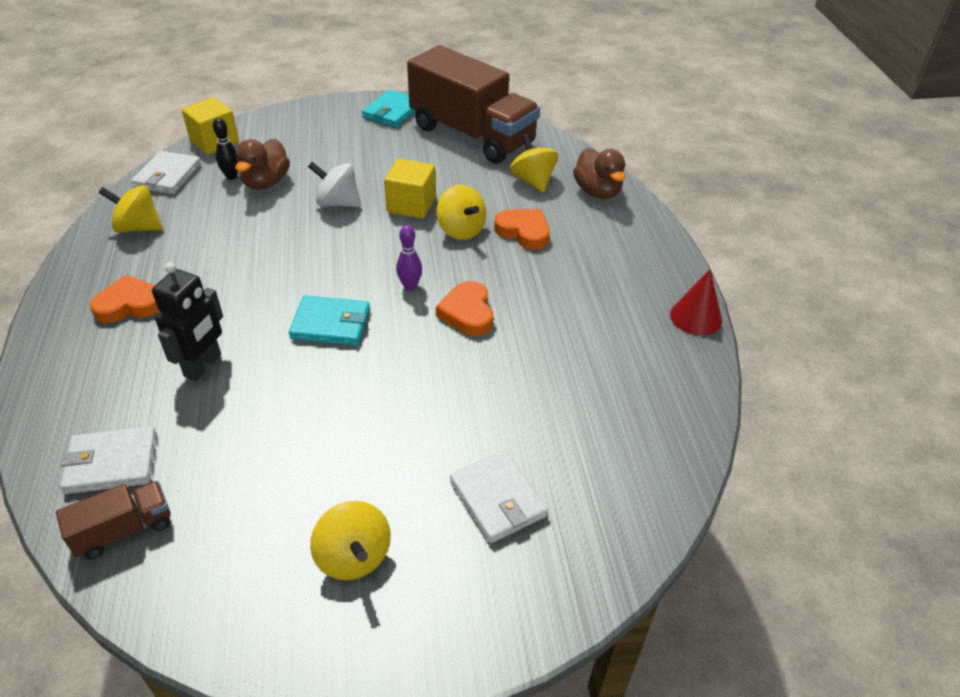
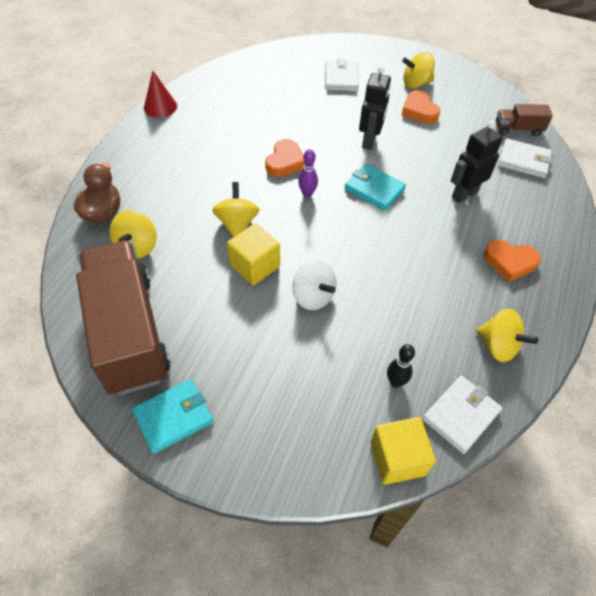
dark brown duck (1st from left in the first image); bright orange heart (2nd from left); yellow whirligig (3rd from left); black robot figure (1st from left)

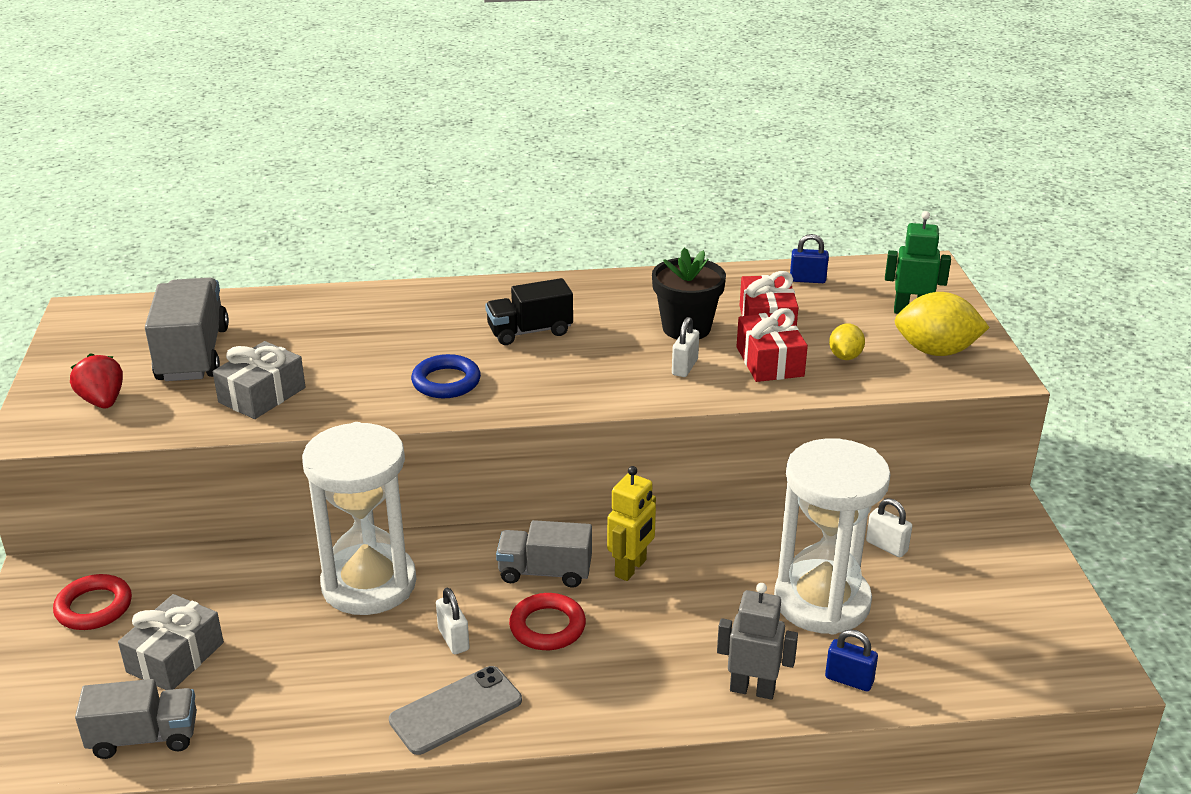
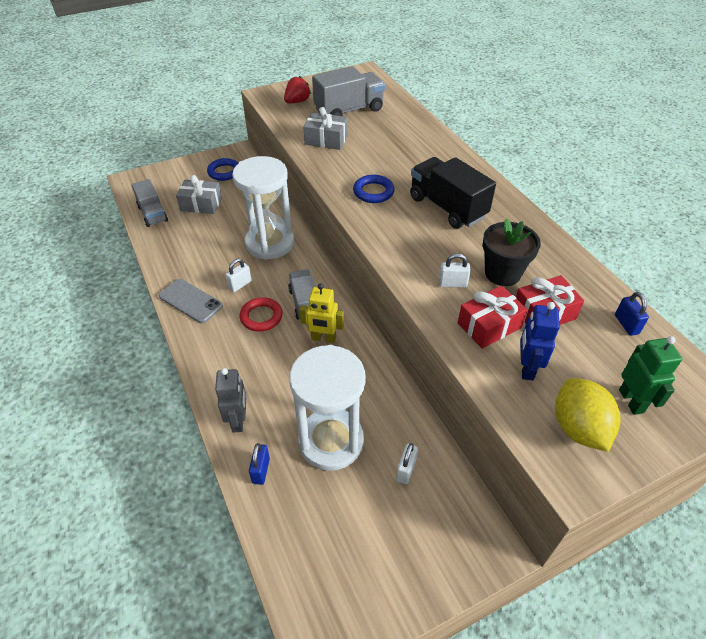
black lorry; royal blue robot figure; royal blue ring (1st from left)

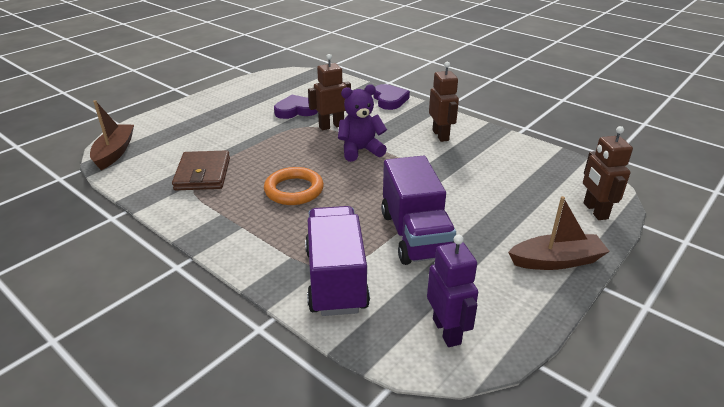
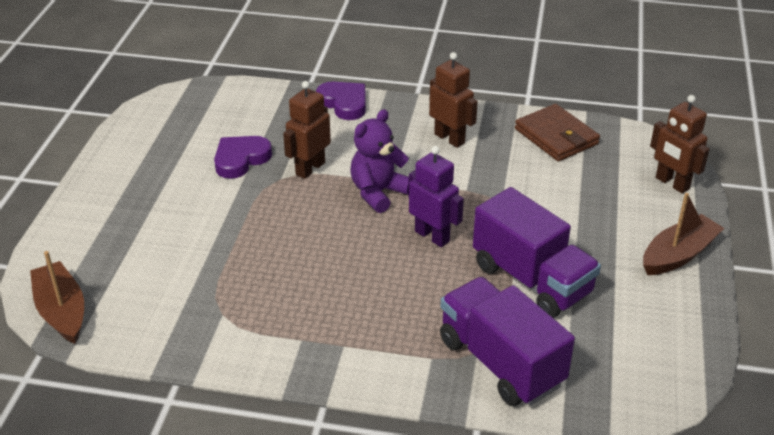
dark brown wallet; bright orange ring; violet robot figure

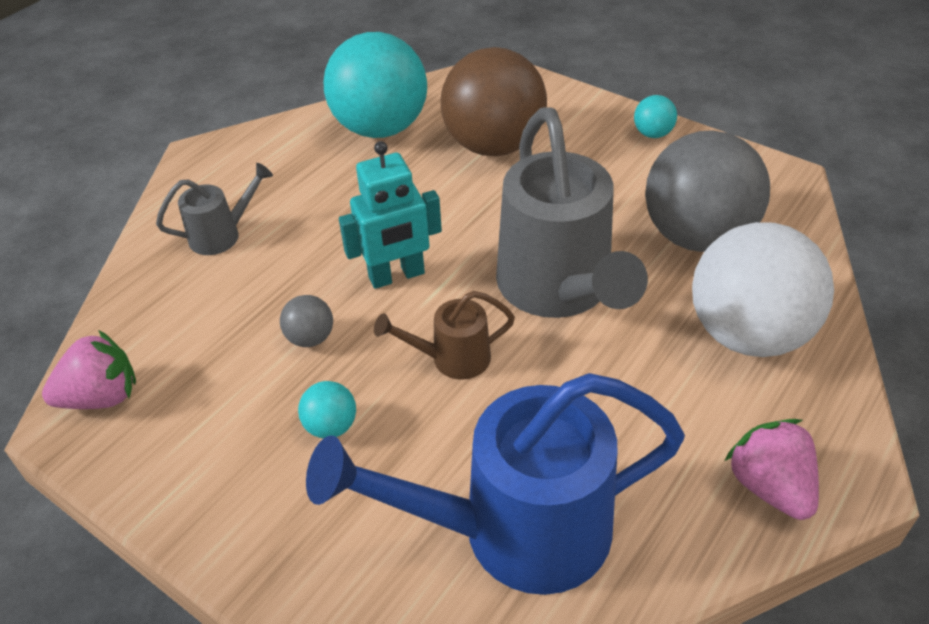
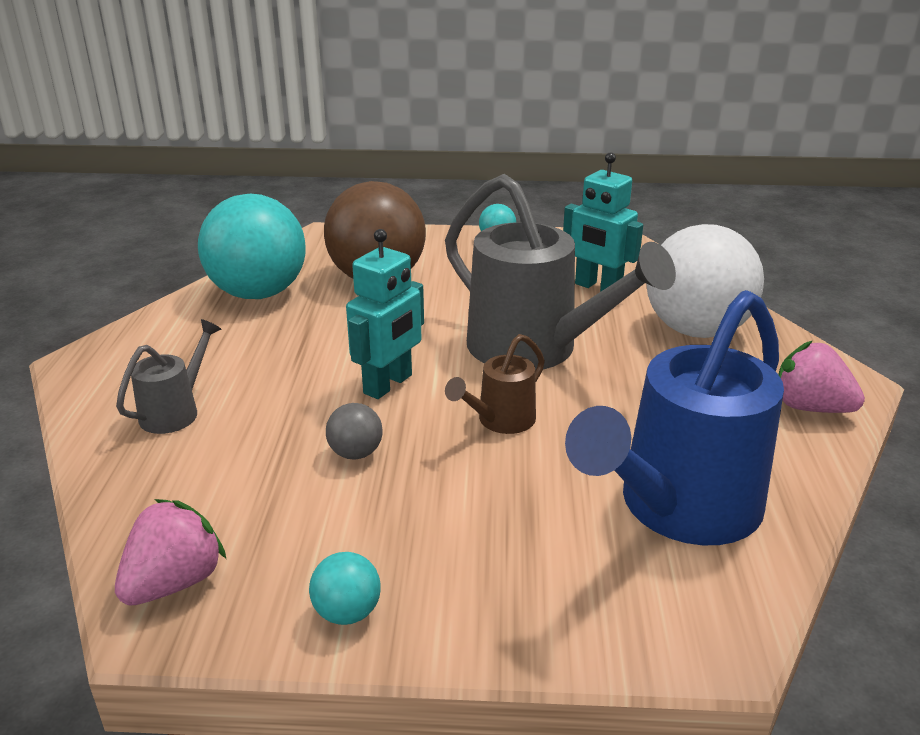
aqua robot figure (2nd from left); aqua sphere (2nd from left)

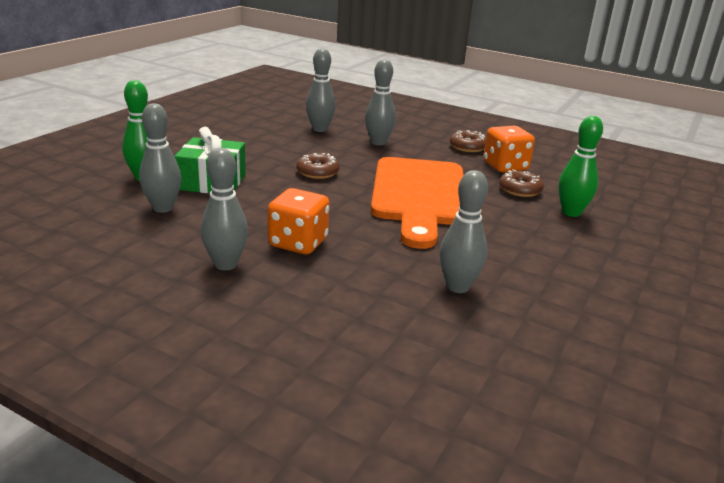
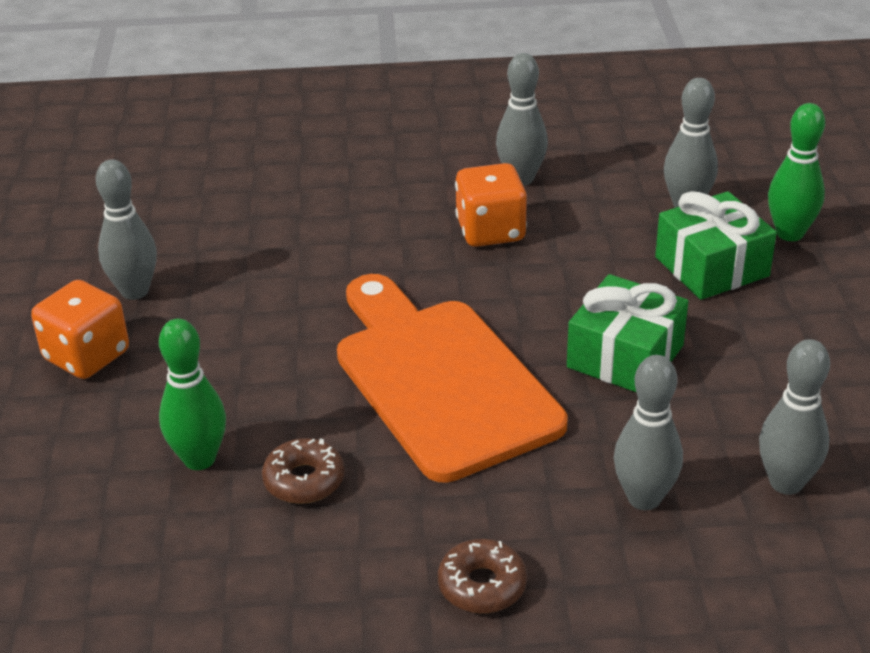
bright orange die (1st from left); green present (1st from left); grey skittle (1st from left)

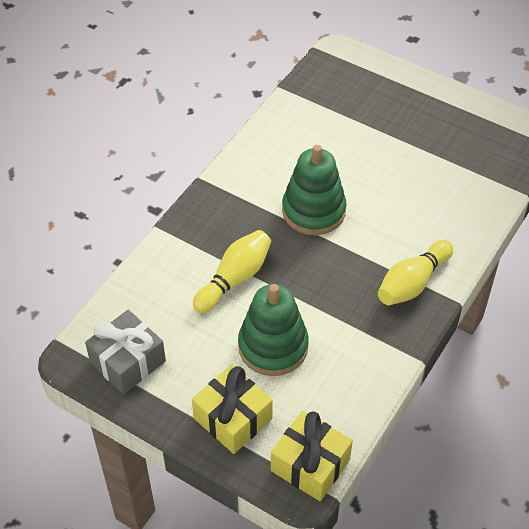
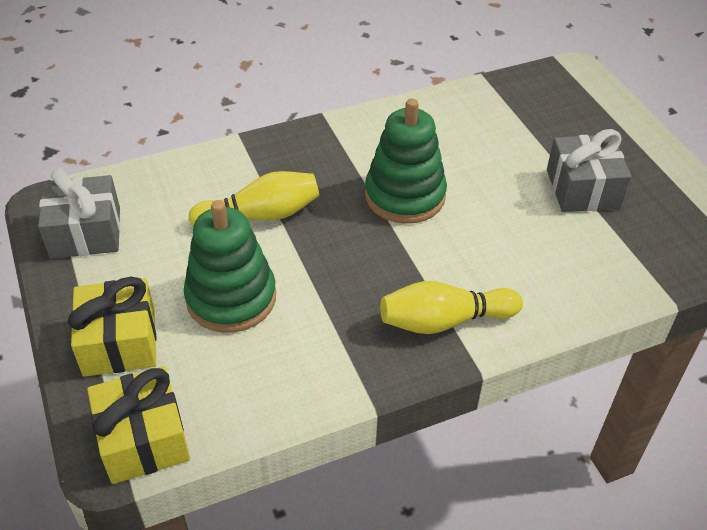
grey present (2nd from left)

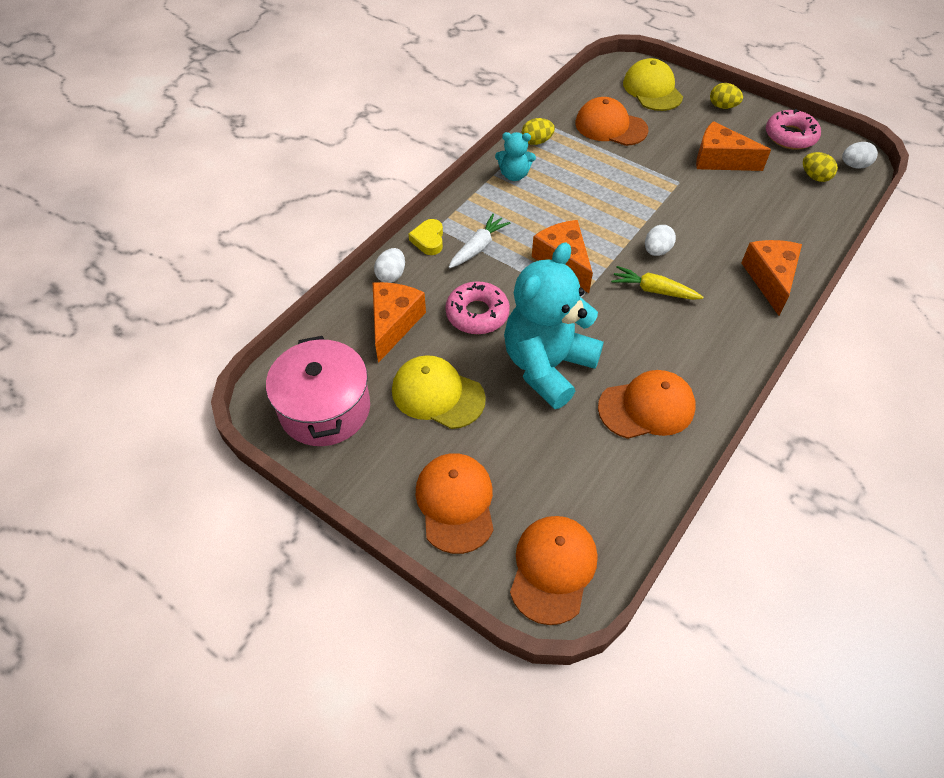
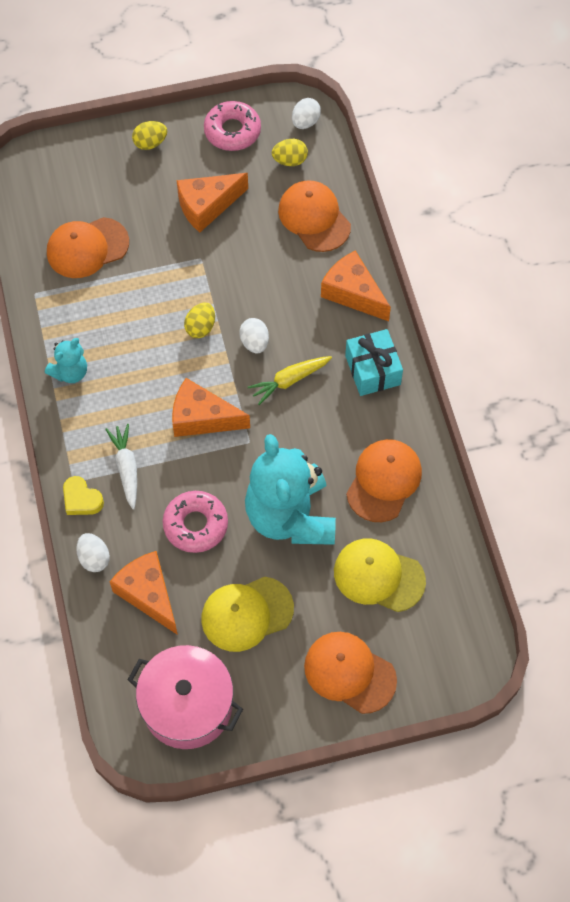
yellow baseball cap (2nd from left); yellow egg (2nd from left); bright orange baseball cap (2nd from left); aqua present

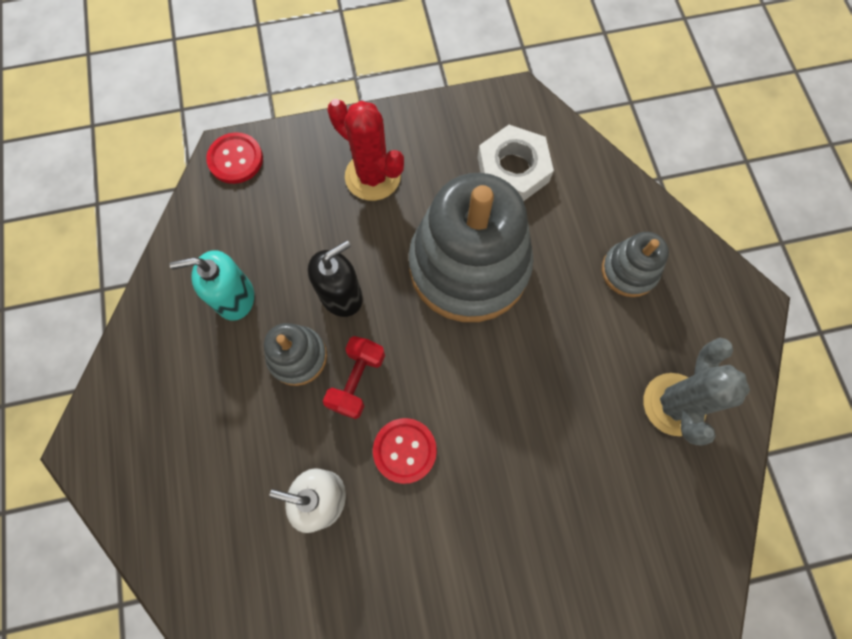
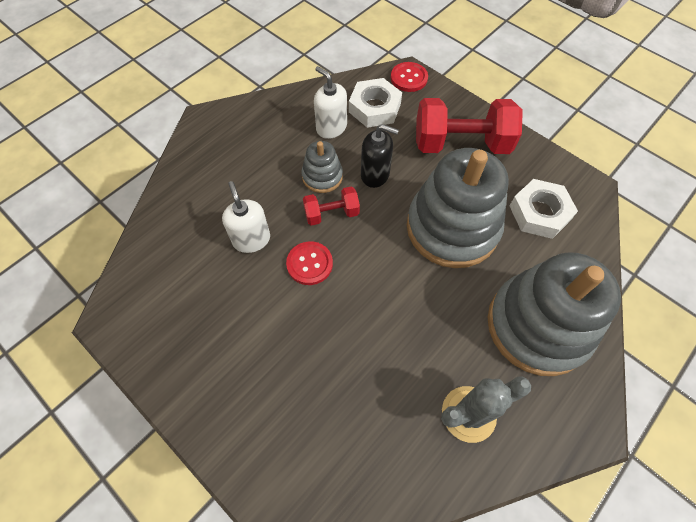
scarlet free weight (2nd from left); grey ring stacker (3rd from left); snow-white soap pump (2nd from left); snow-white hex nut (1st from left)

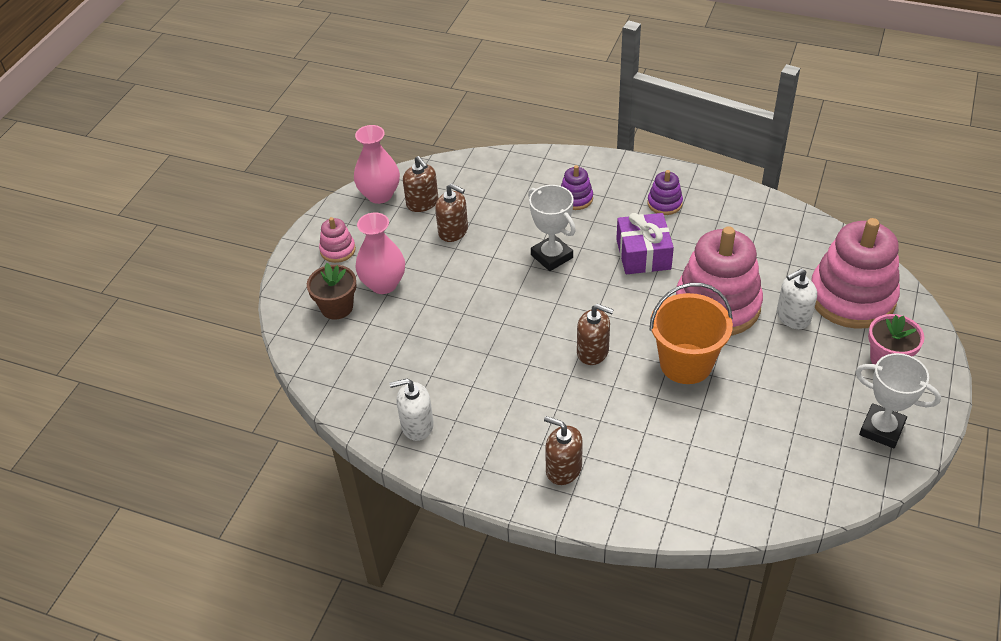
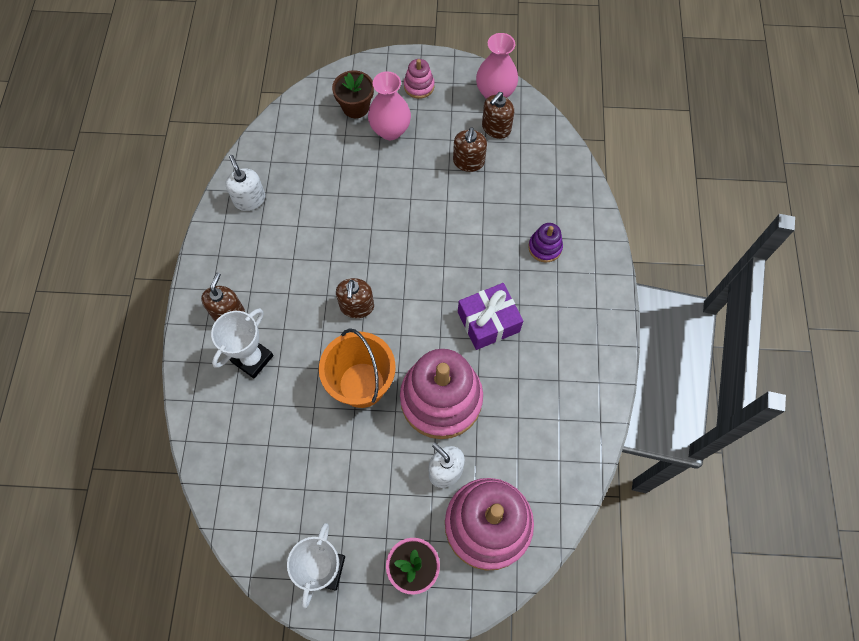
violet ring stacker (2nd from left in the first image); snow-white trophy (1st from left)

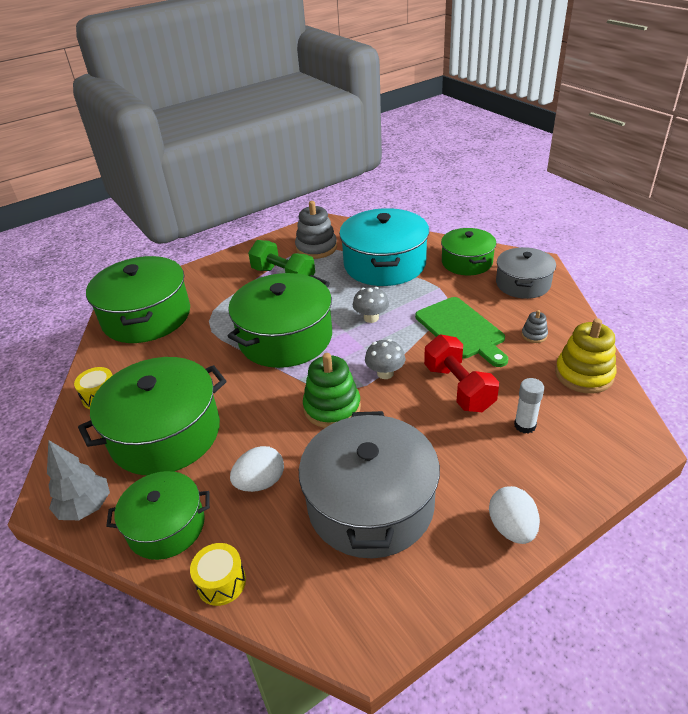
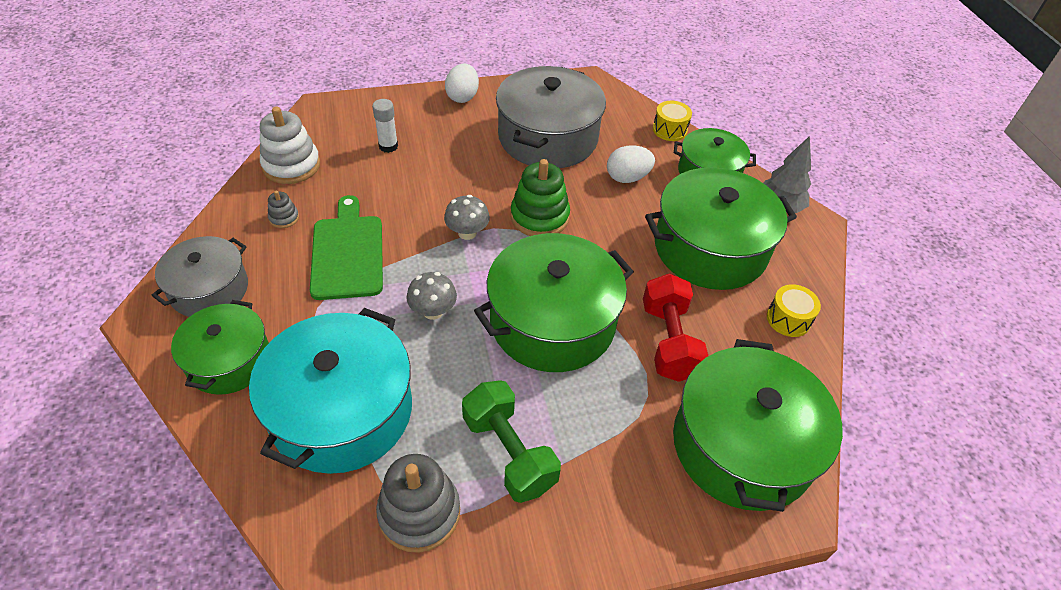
snow-white ring stacker; scarlet free weight

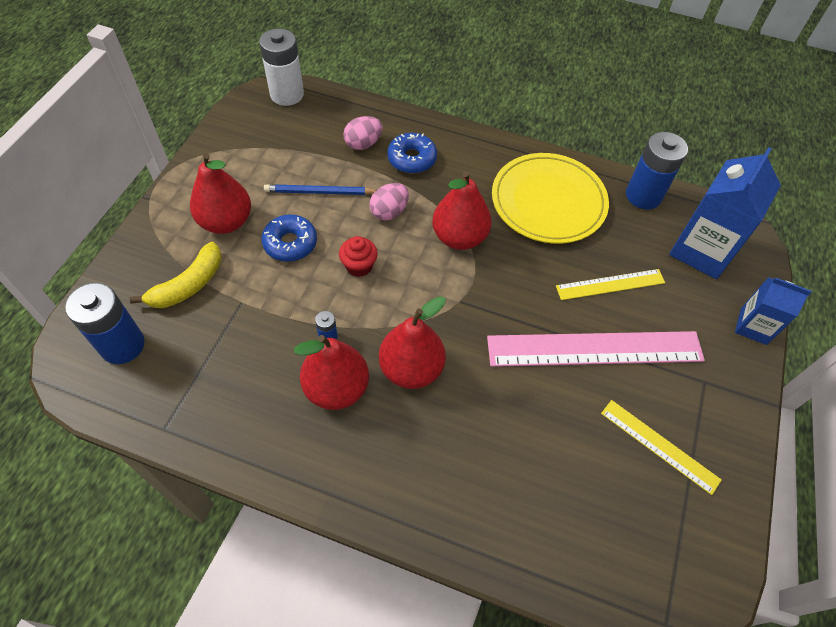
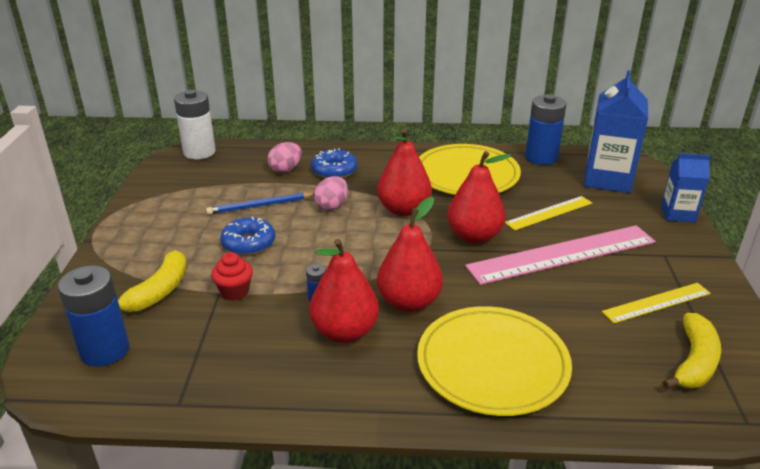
scarlet toy pear (4th from left); scarlet fairy cake; yellow measuring stick (2nd from left); yellow dinner plate (2nd from left); yellow banana (2nd from left)

